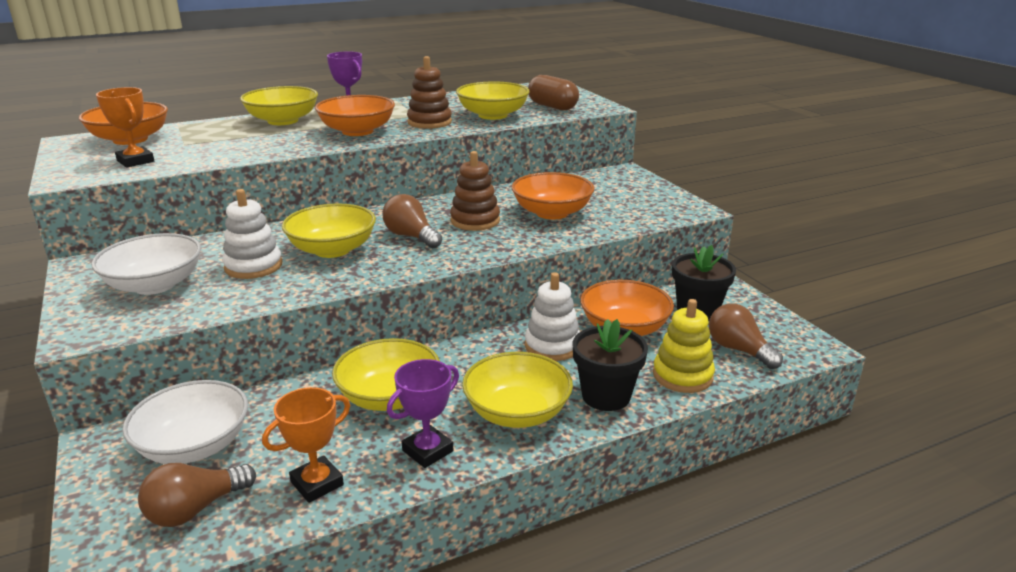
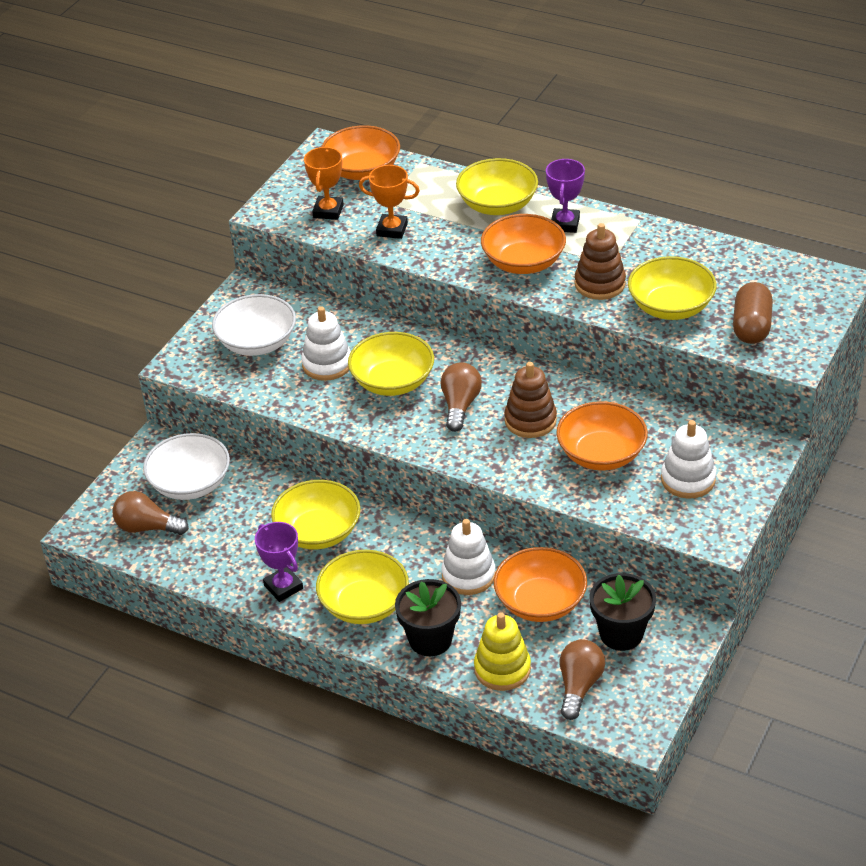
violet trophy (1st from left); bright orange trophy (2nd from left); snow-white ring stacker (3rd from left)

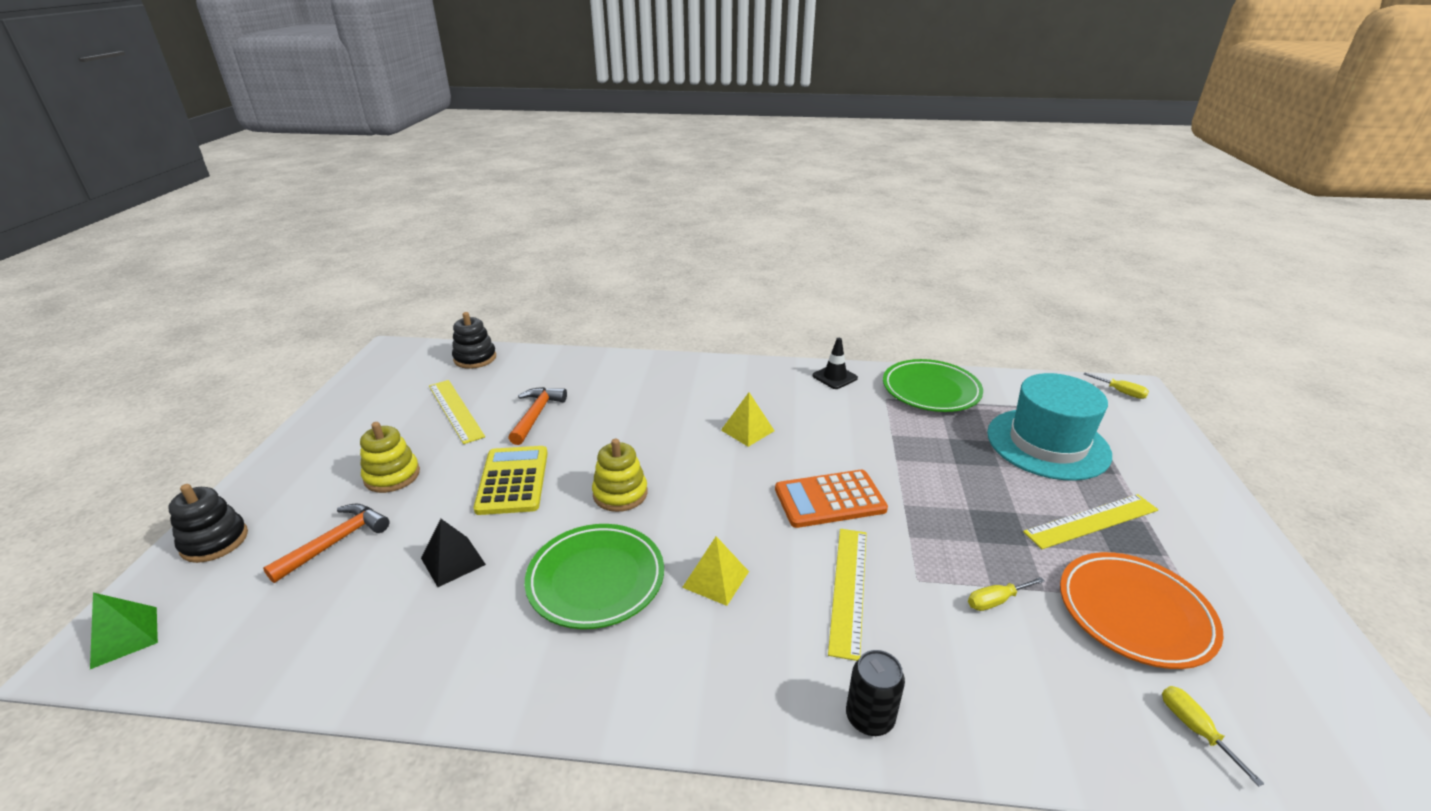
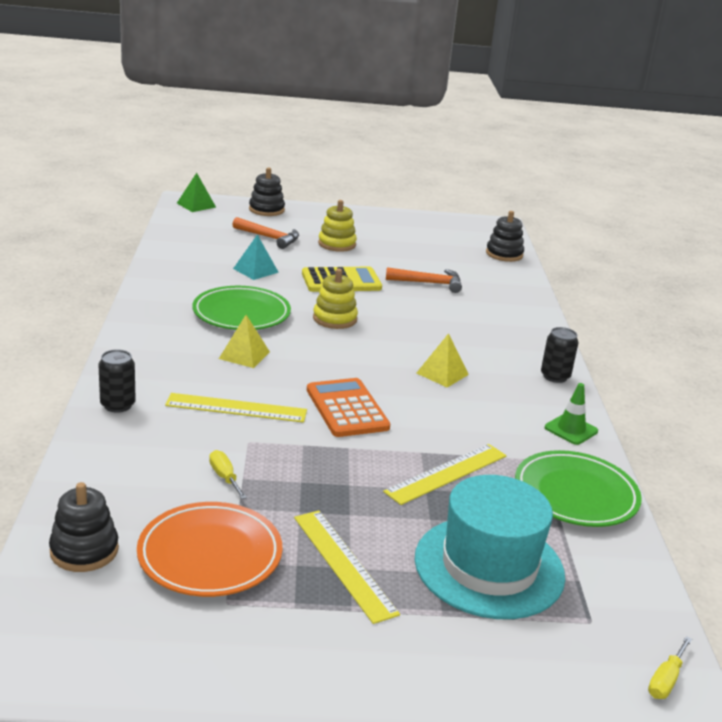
green safety cone; yellow measuring stick (3rd from left); aqua pyramid shape; black ring stacker (1st from left); black soda can (2nd from left)

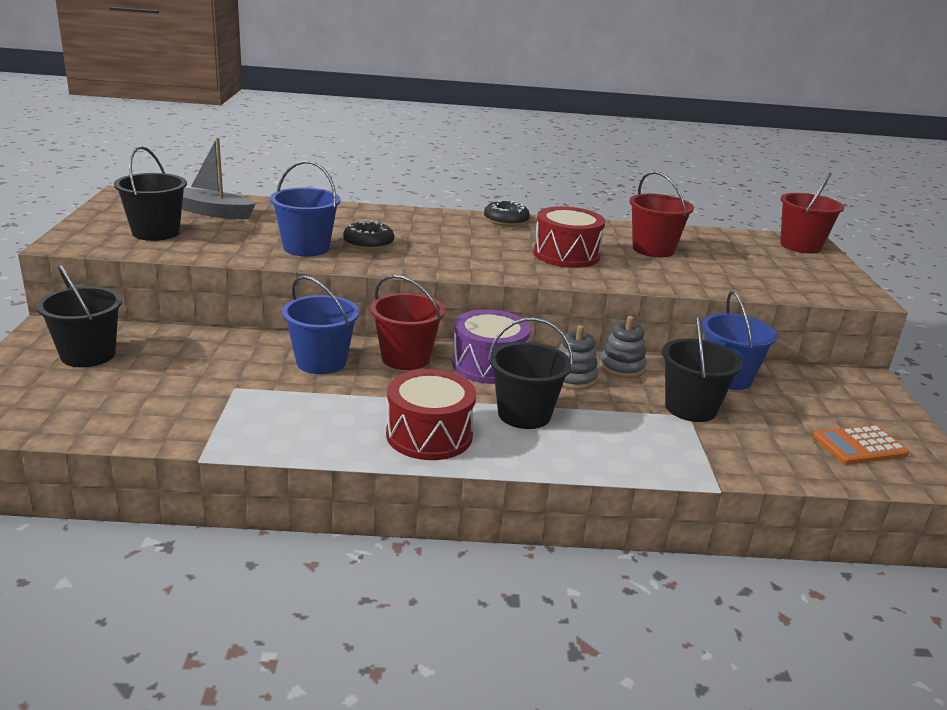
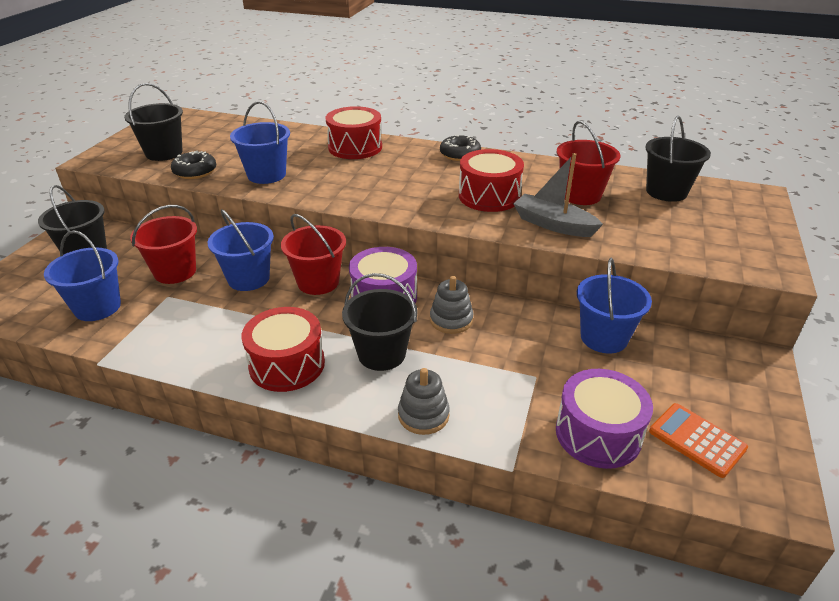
grey toy boat; scarlet bucket (1st from left); black glazed donut (1st from left); black bucket (4th from left); grey ring stacker (1st from left); bright orange adding machine; scarlet snare drum (2nd from left); royal blue bucket (1st from left); violet snare drum (2nd from left)

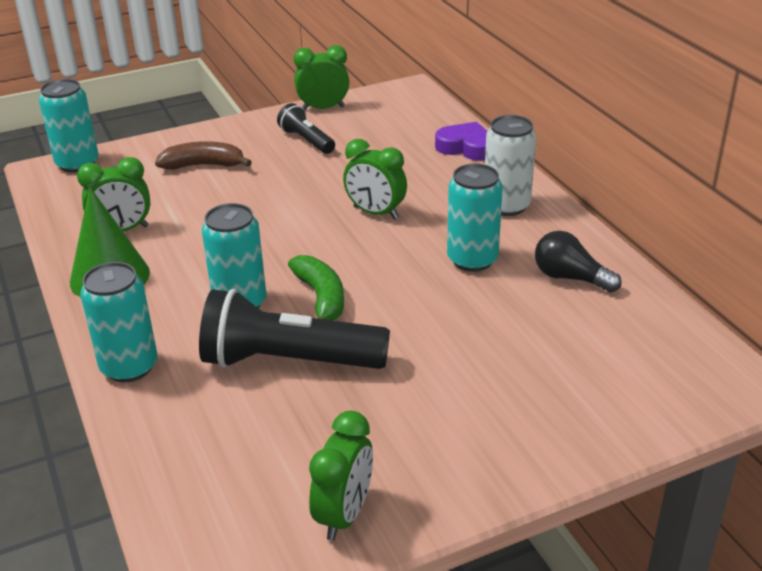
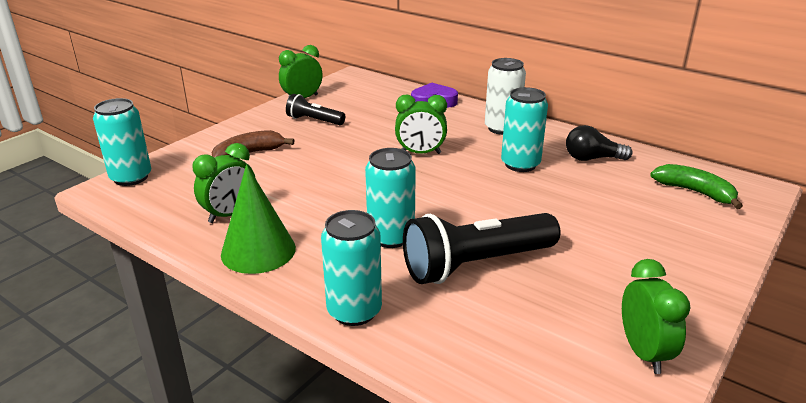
green banana

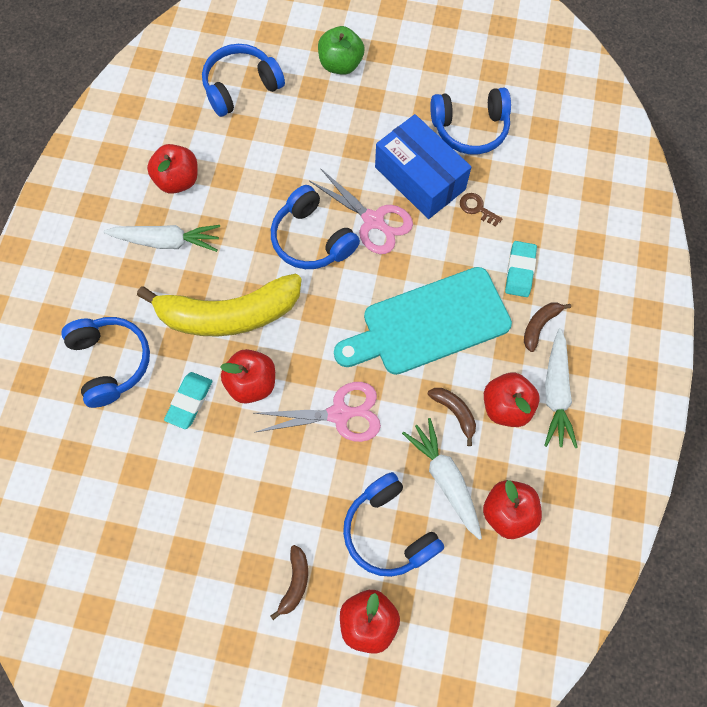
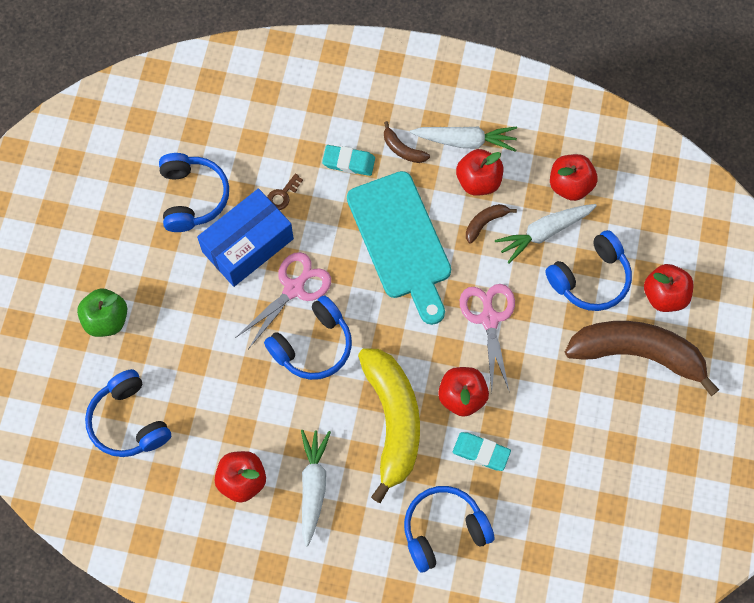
dark brown banana (3rd from left)

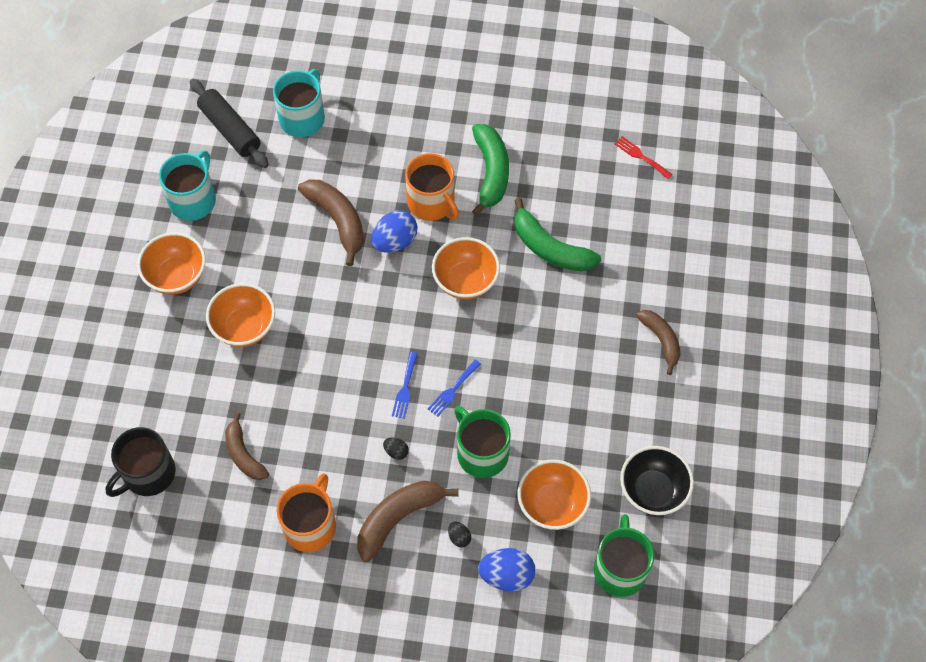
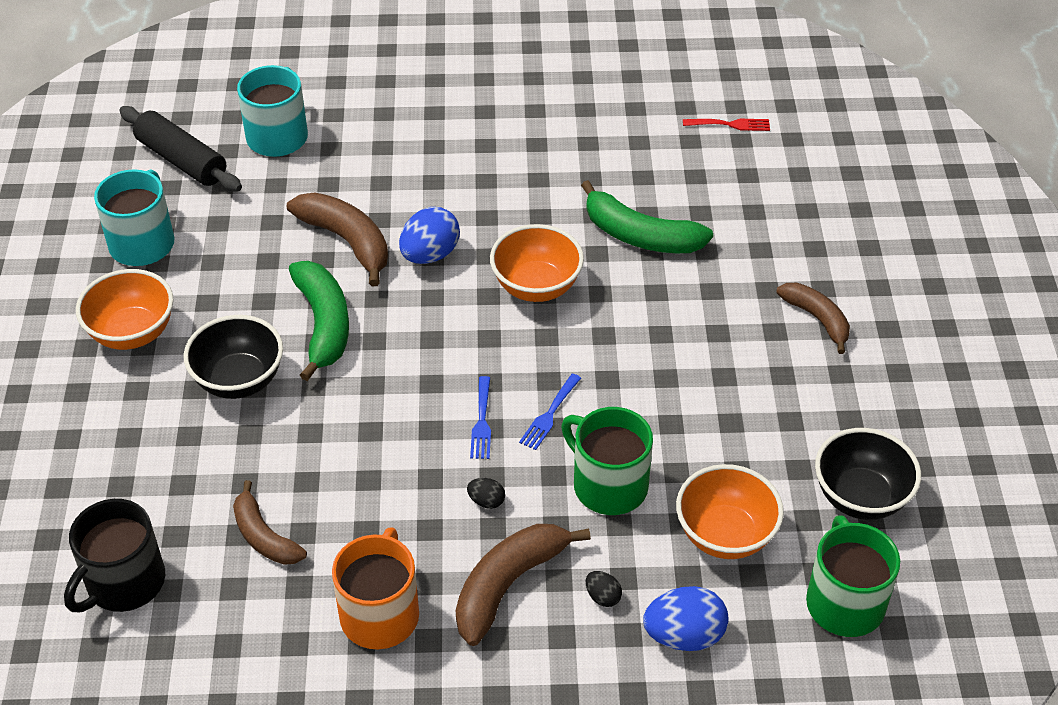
green banana (1st from left); scarlet dinner fork; bright orange tea mug (2nd from left in the first image); black bowl (1st from left)

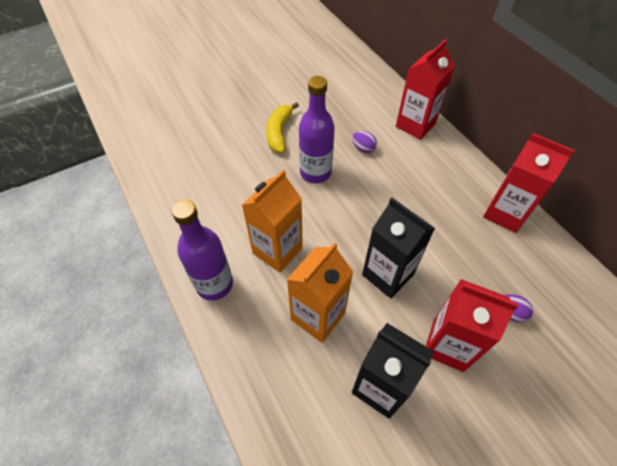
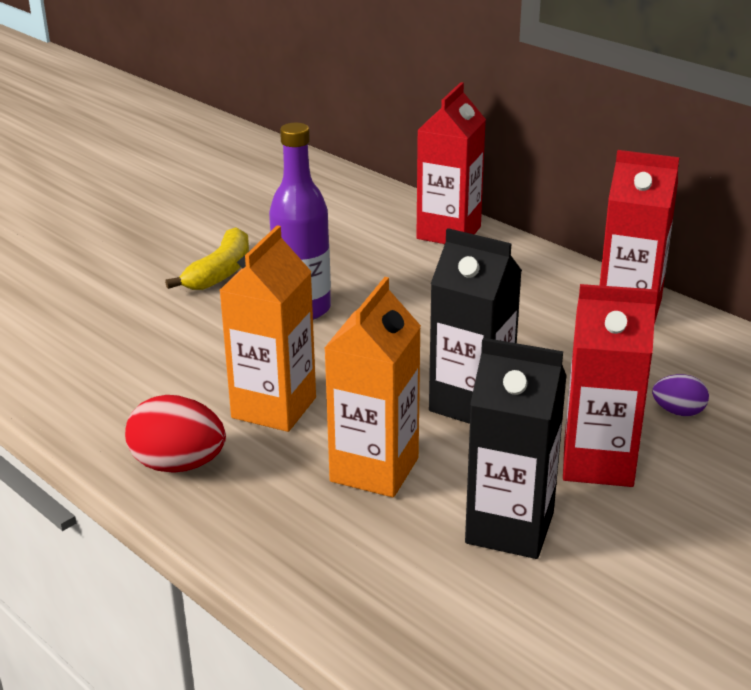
yellow banana; violet egg (1st from left in the first image); scarlet egg

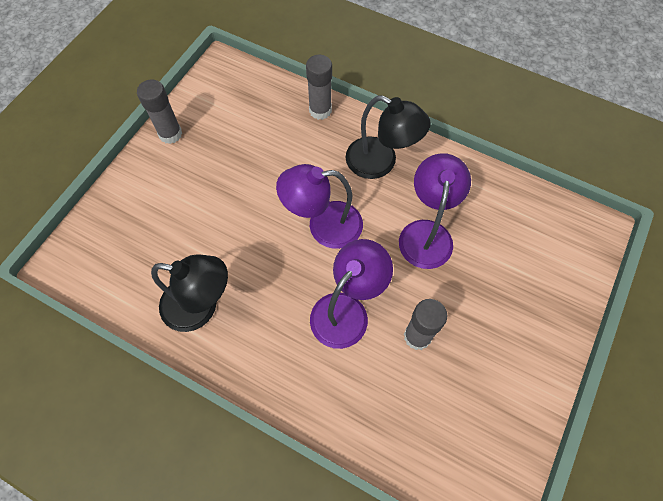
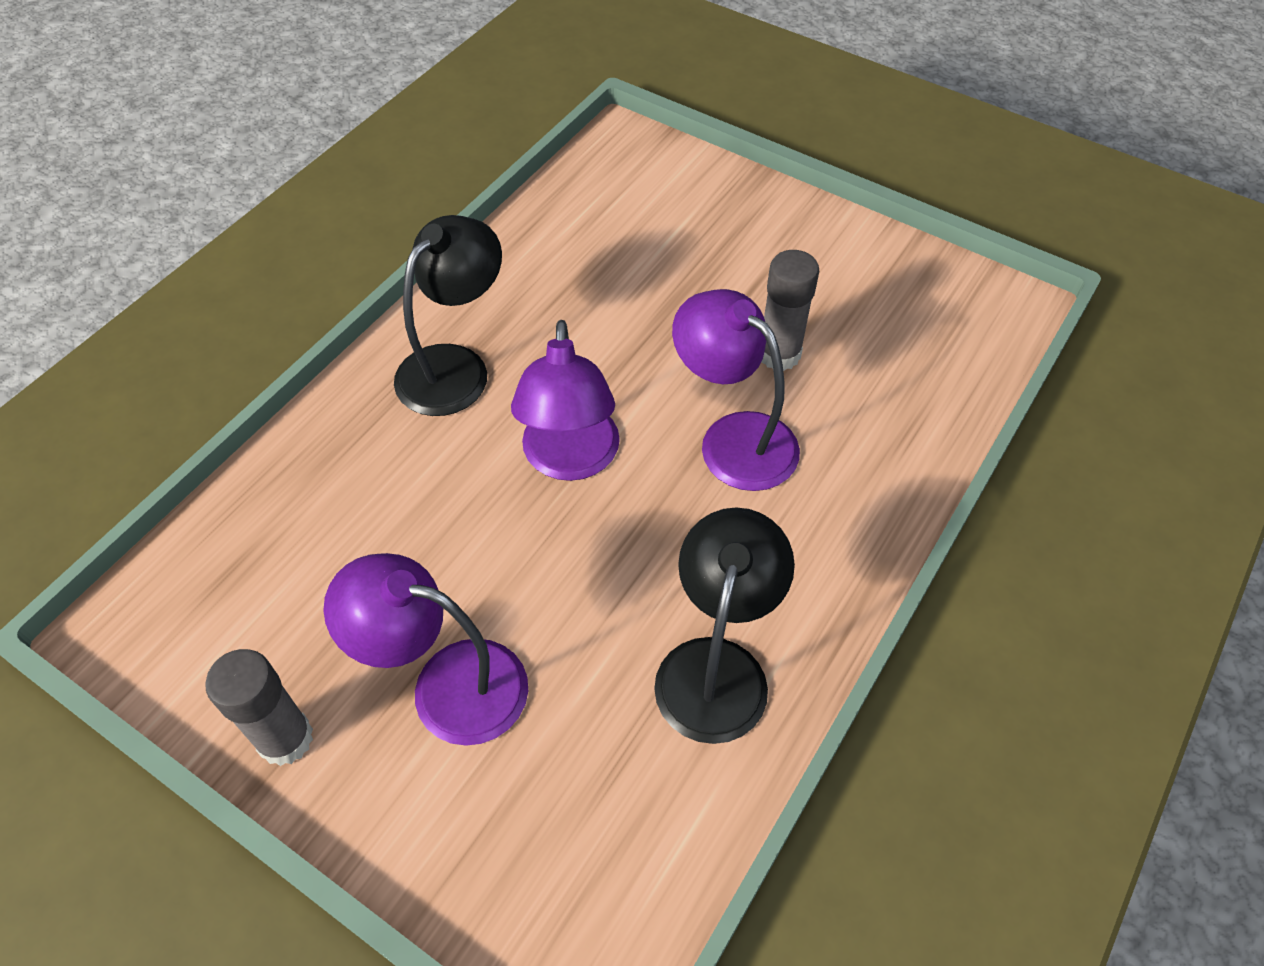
grey glue stick (2nd from left in the first image); violet lamp (1st from left)

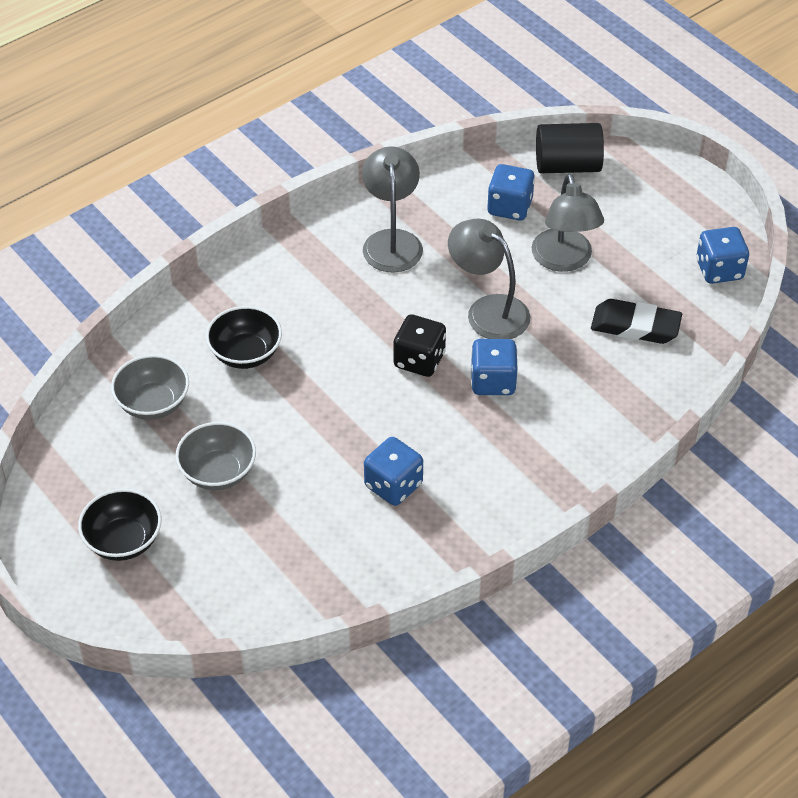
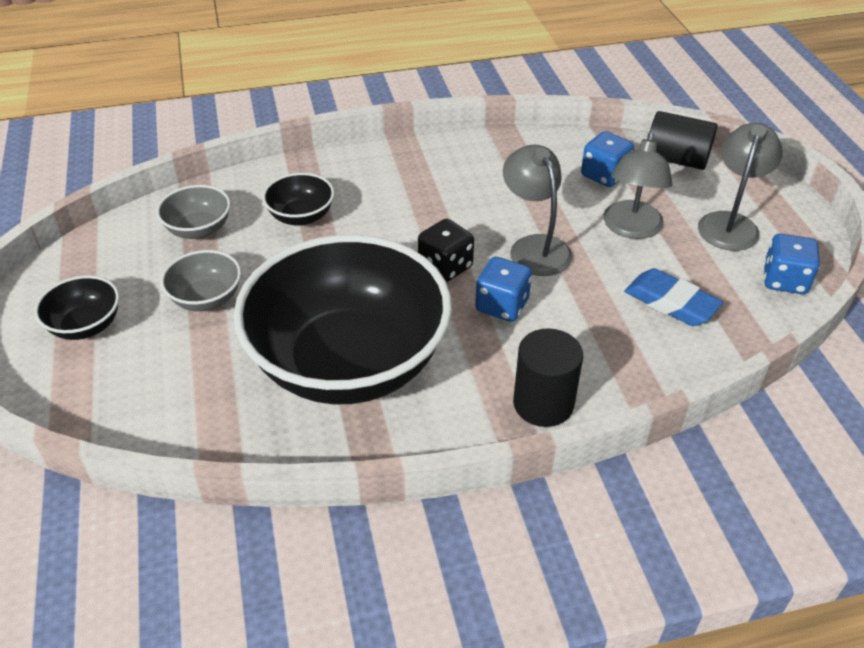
grey lamp (3rd from left); royal blue pencil eraser; black bowl (3rd from left); black cylinder (1st from left)

